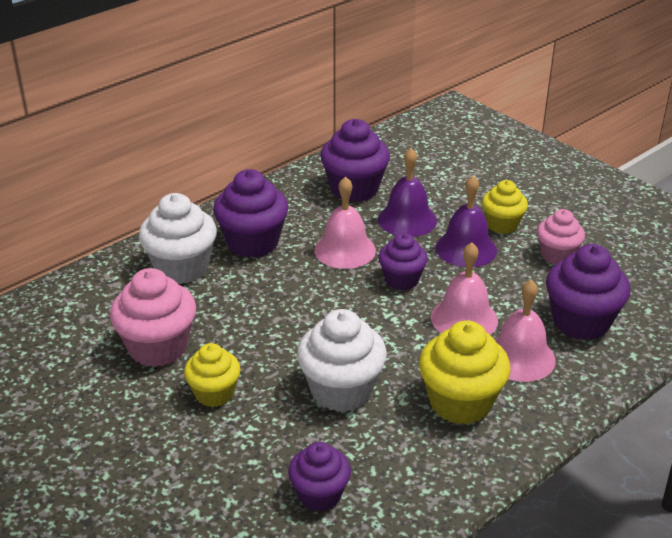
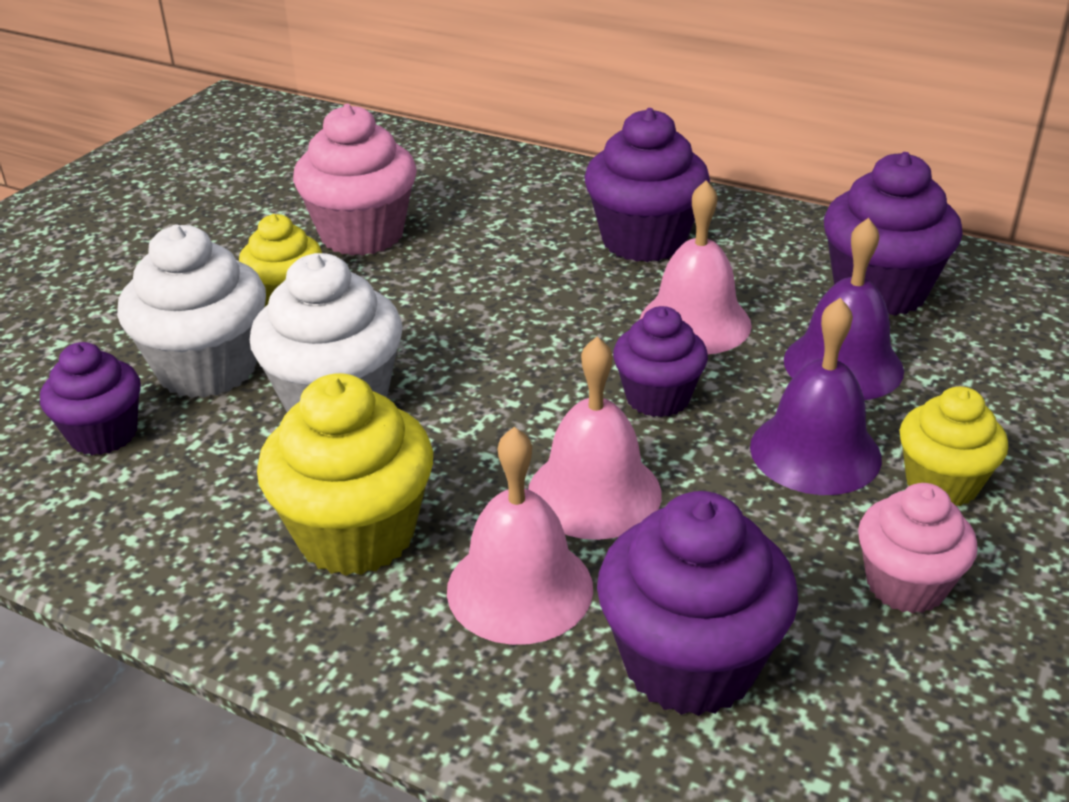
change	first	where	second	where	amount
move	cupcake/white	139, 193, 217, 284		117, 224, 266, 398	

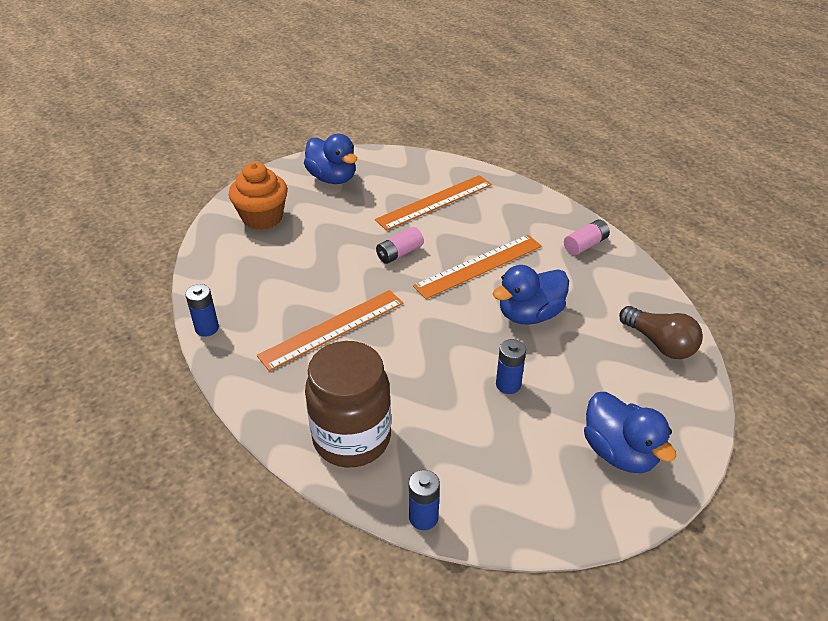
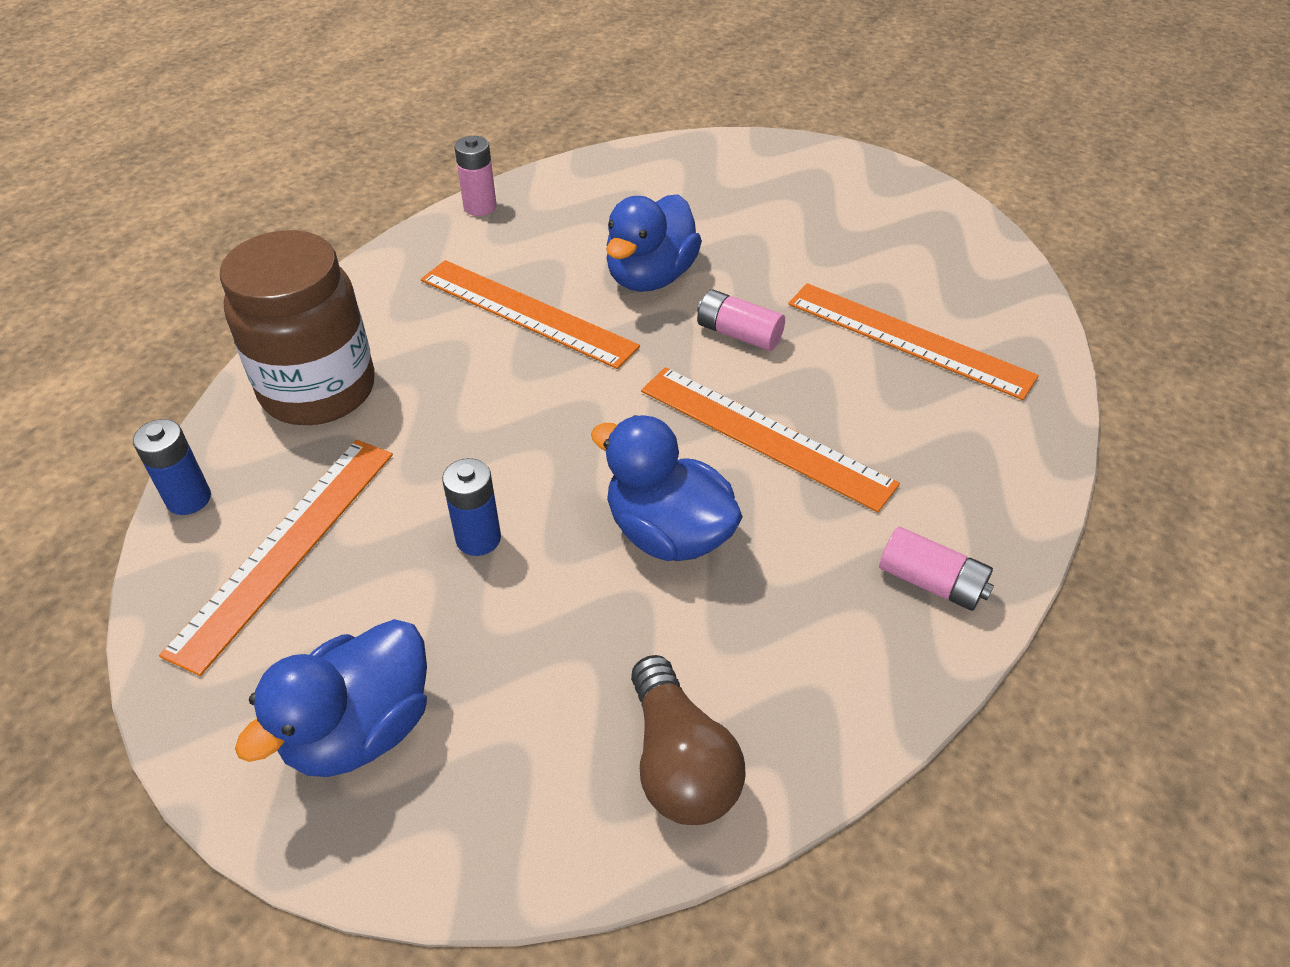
change	first	where	second	where	amount
recolor	battery/blue	185, 284, 219, 337	battery/pink	454, 136, 497, 216	
delete	cupcake/orange	229, 162, 288, 230			
move	duck/blue	304, 134, 357, 184		606, 194, 702, 292	
rotate	light bulb/brown	619, 306, 703, 359		631, 655, 746, 825	45 degrees counterclockwise
insert			ruler/orange	159, 440, 393, 676	

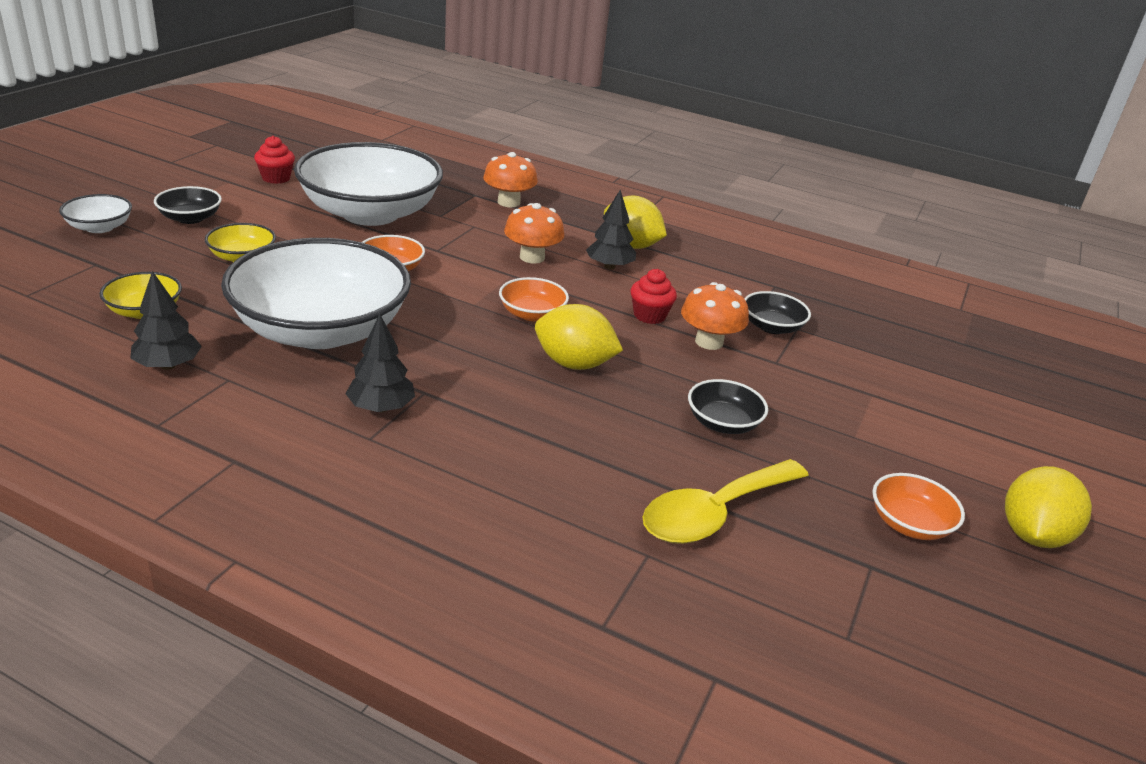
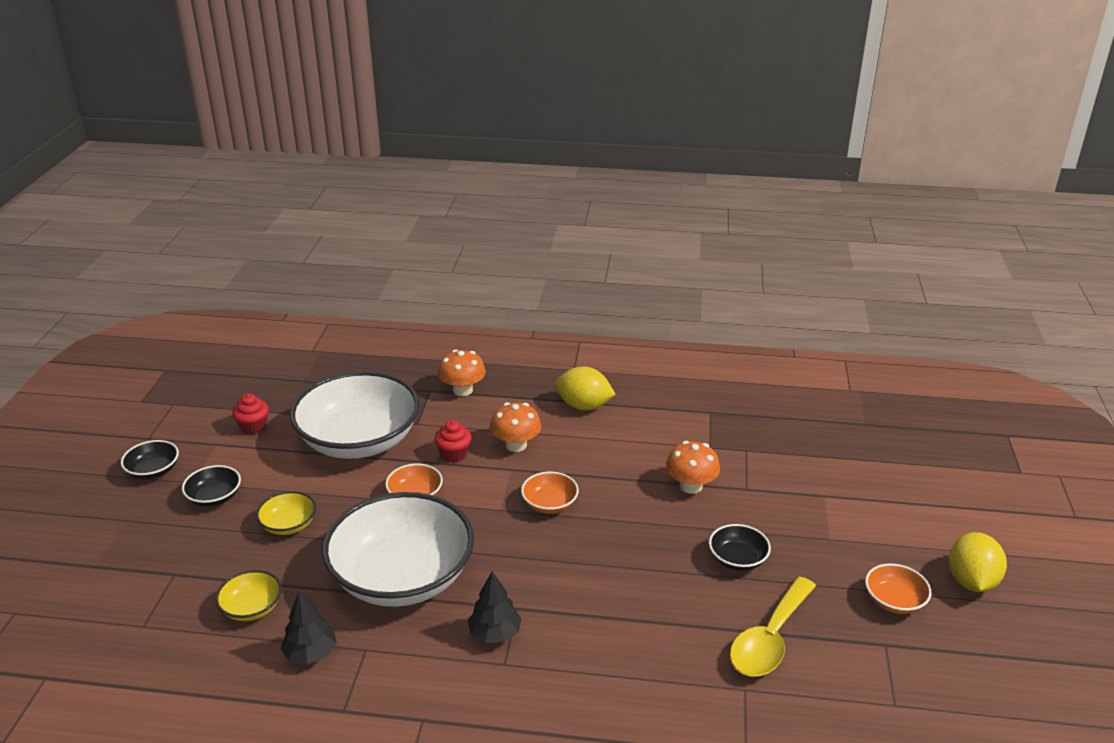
change	first	where	second	where	amount
delete	bowl/white	59, 194, 132, 233			
delete	lemon/yellow	535, 304, 623, 370			
delete	tree/black	586, 190, 636, 269			
move	cupcake/red	631, 269, 677, 324		435, 420, 471, 462	
move	bowl/black	745, 291, 811, 334		121, 440, 179, 479	

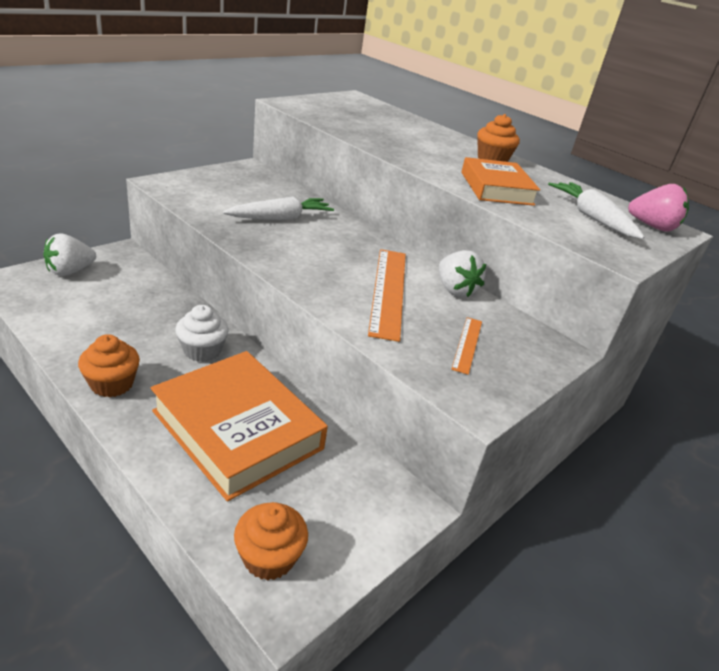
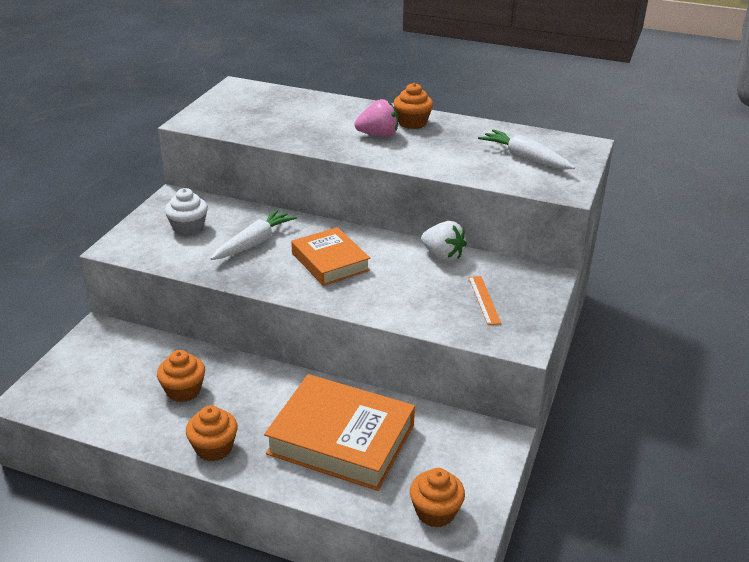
change	first	where	second	where	amount
delete	strawberry/white	43, 233, 96, 276			
move	cupcake/white	175, 305, 229, 362		165, 188, 208, 236	
delete	ruler/orange	368, 249, 406, 342			
move	book/orange	461, 157, 540, 206		291, 227, 370, 286	
move	strawberry/pink	628, 184, 689, 231		354, 99, 398, 137	
insert			cupcake/orange	157, 350, 205, 402	

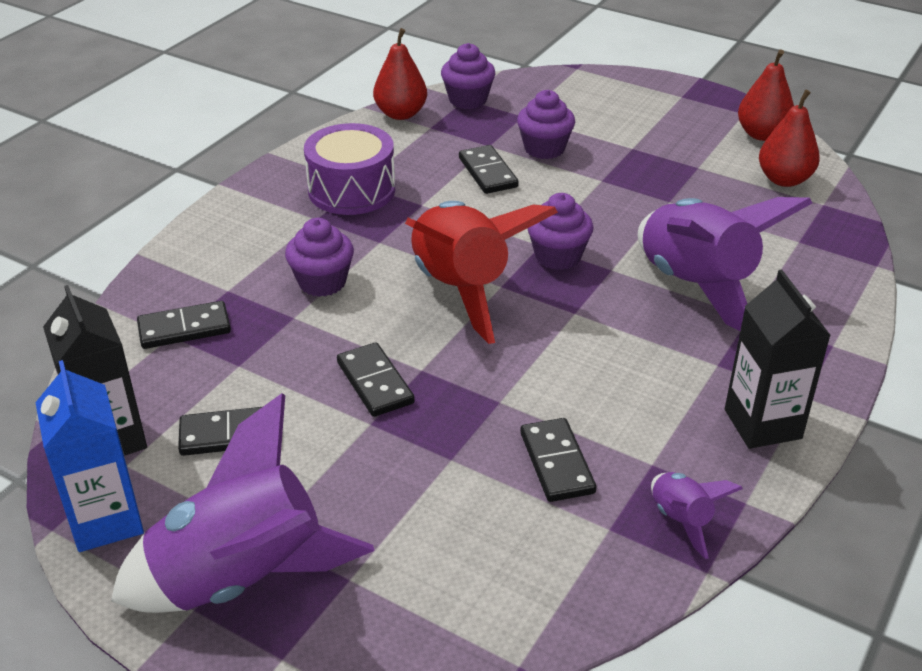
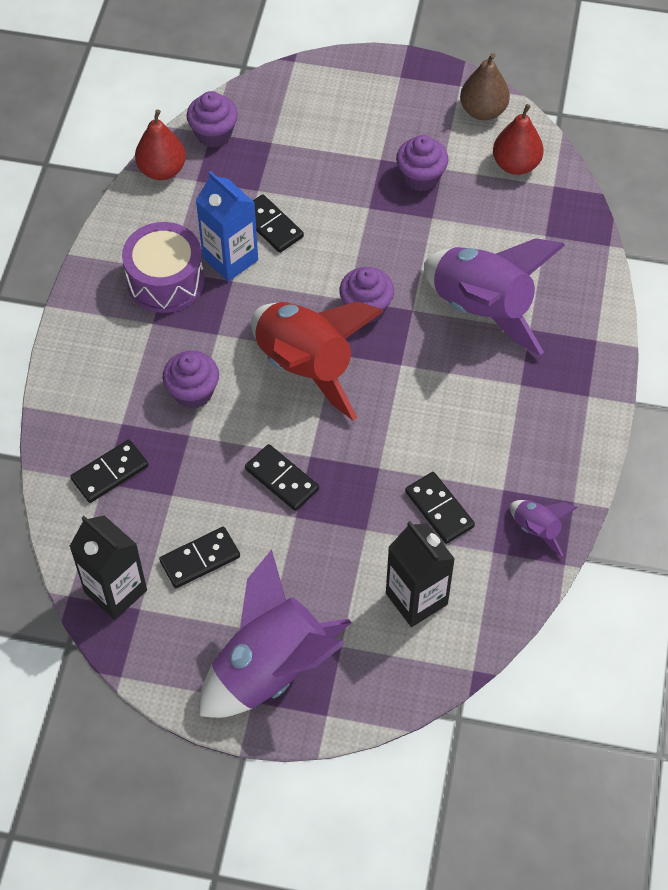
change	first	where	second	where	amount
move	carton/blue	35, 360, 144, 552		196, 171, 258, 282	
move	cupcake/purple	517, 90, 575, 159		396, 135, 449, 191	
move	carton/black	725, 270, 831, 449		386, 521, 455, 627	
recolor	pear/red	738, 49, 794, 141	pear/brown	460, 53, 510, 121	

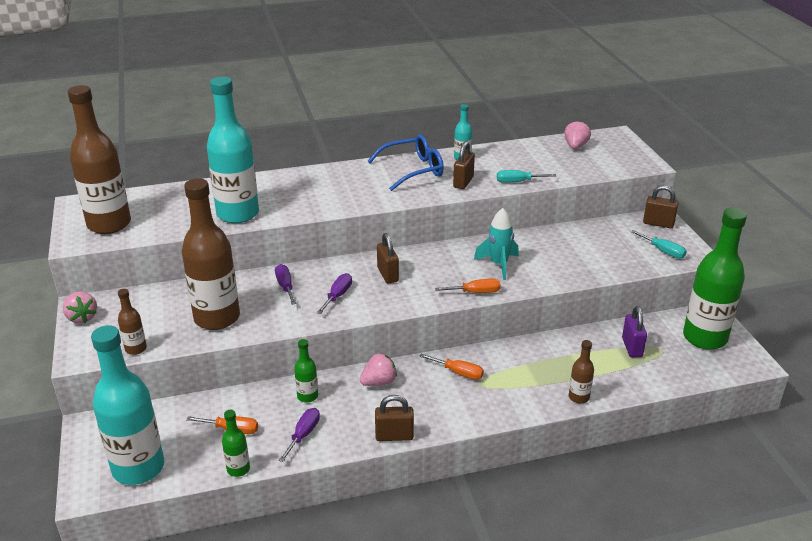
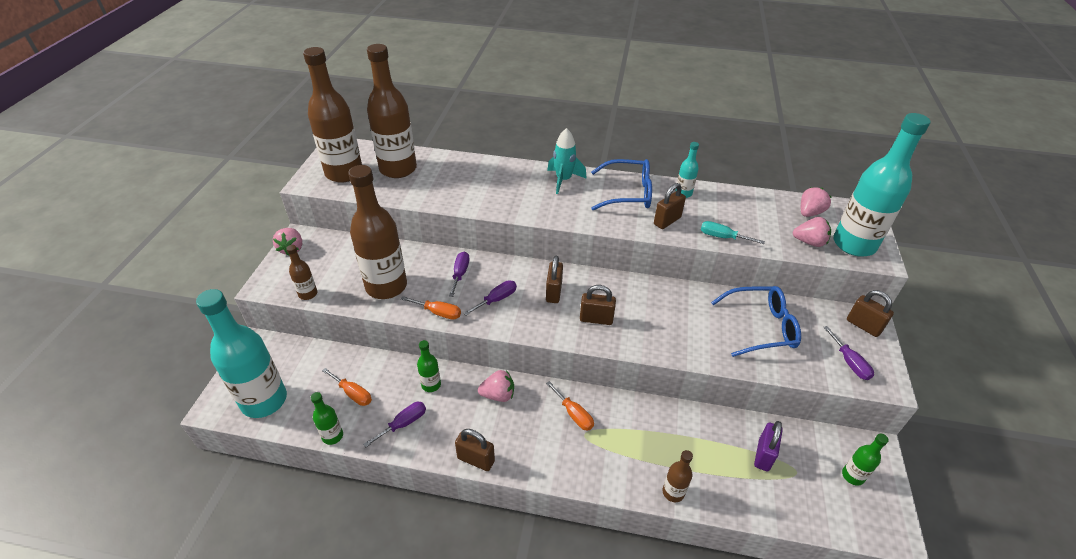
change	first	where	second	where	amount
move	bottle/turquoise	207, 77, 259, 223		833, 113, 930, 257	
move	screwdriver/orange	435, 279, 501, 293		401, 296, 461, 320	
move	rocket/turquoise	474, 208, 519, 280		547, 128, 587, 194	
recolor	screwdriver/turquoise	630, 230, 687, 259	screwdriver/purple	823, 326, 874, 380	
resize	bottle/green	683, 208, 747, 350		842, 434, 889, 486	x0.44
insert			bottle/brown	367, 44, 417, 178	
insert			padlock/brown	580, 285, 616, 325	
insert			glasses/blue	711, 286, 801, 357	
insert			strawberry/pink	793, 217, 831, 247	

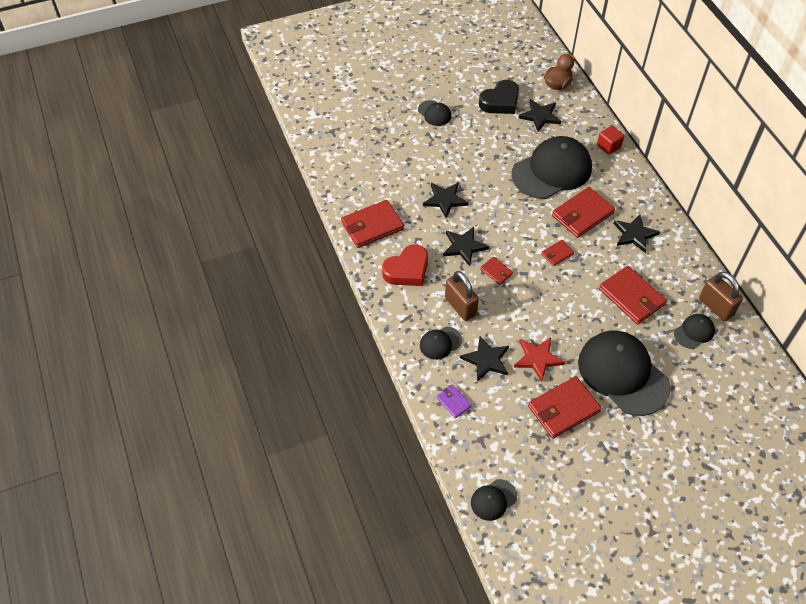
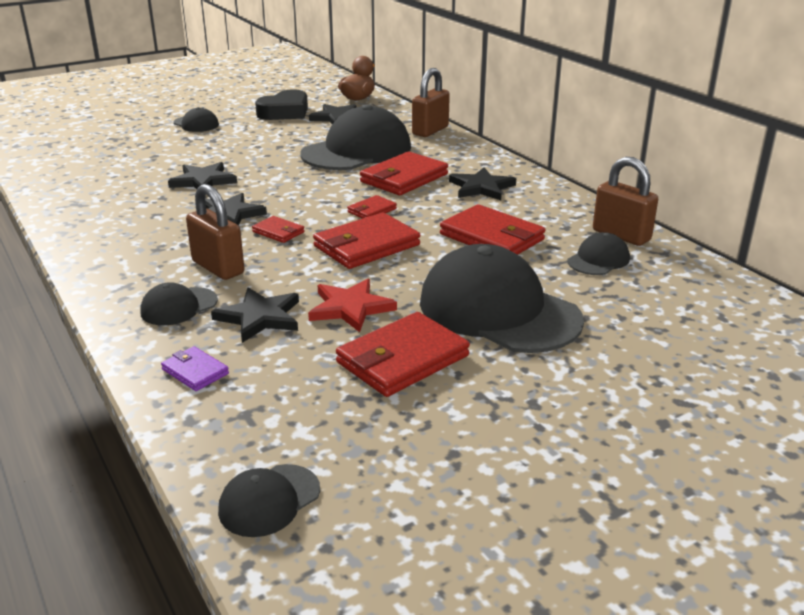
change	first	where	second	where	amount
move	wallet/red	341, 200, 404, 248		313, 213, 420, 269	
delete	heart/red	382, 244, 428, 286			
replace	cube/red	597, 126, 624, 155	padlock/brown	412, 68, 450, 137	

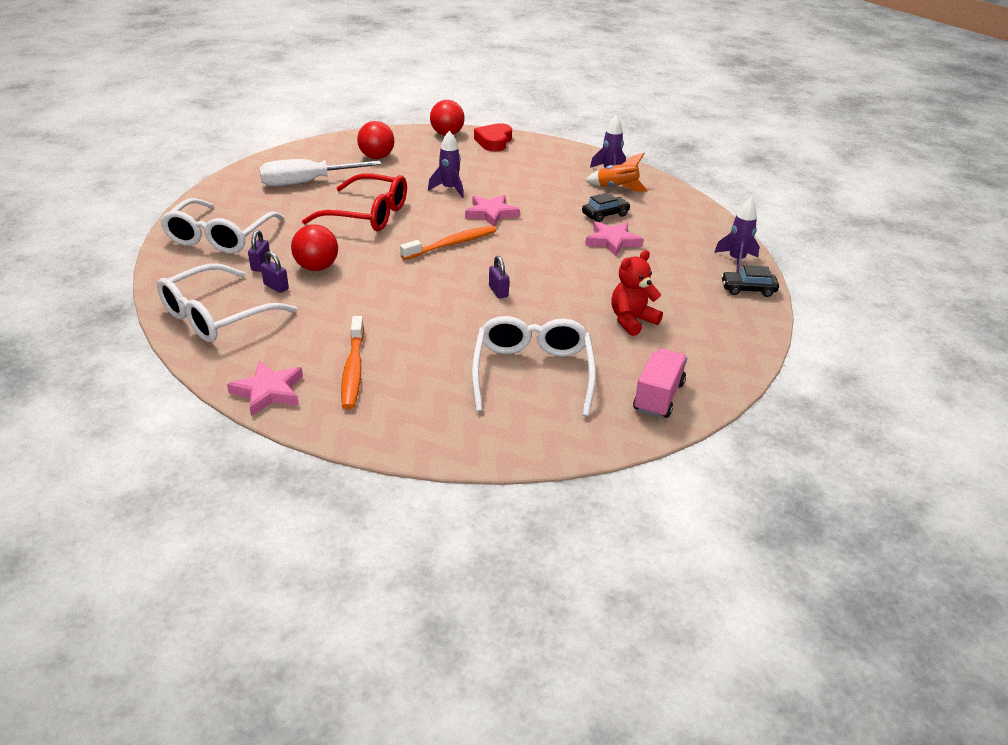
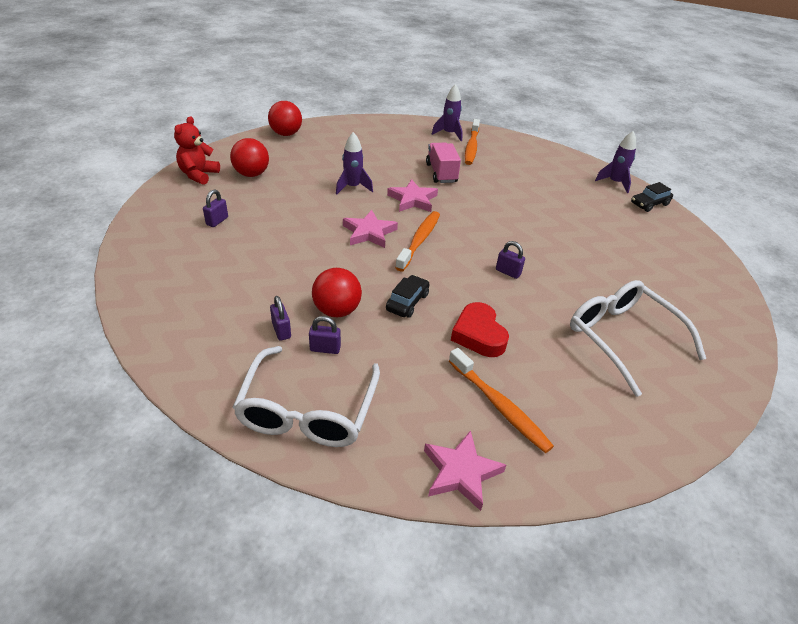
change	first	where	second	where	amount
delete	glasses/white	160, 198, 284, 254			
replace	screwdriver/white	259, 159, 382, 186	padlock/purple	203, 190, 228, 227	
delete	glasses/red	302, 174, 407, 231			
move	heart/red	474, 123, 512, 151		451, 302, 509, 357	
move	car/black	582, 193, 631, 222		386, 275, 429, 318	
replace	rocket/orange	585, 153, 648, 192	toothbrush/orange	465, 119, 480, 165	
move	star/pink	585, 221, 643, 256		343, 210, 398, 248	
move	teddy bear/red	612, 250, 663, 336		174, 116, 220, 185	
move	truck/pink	633, 348, 687, 418		426, 143, 461, 183	

